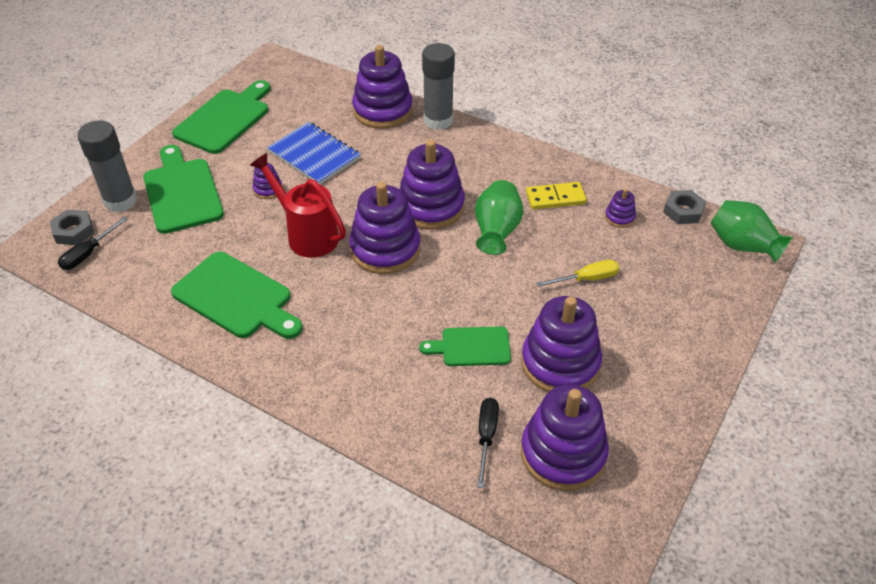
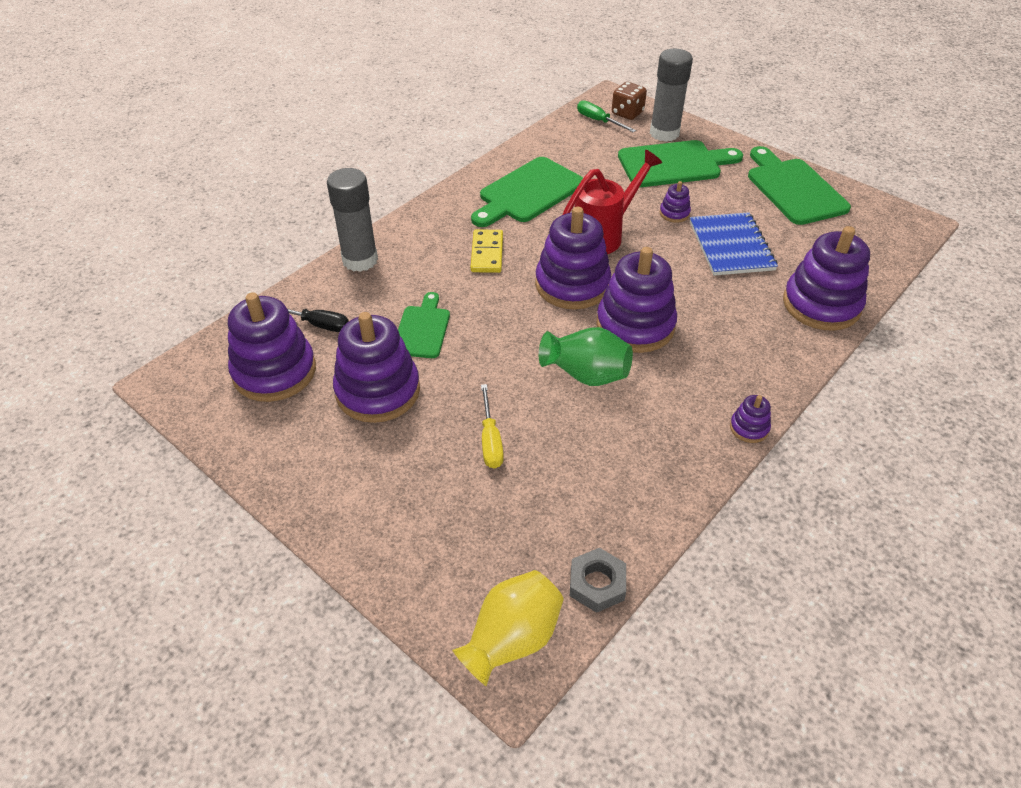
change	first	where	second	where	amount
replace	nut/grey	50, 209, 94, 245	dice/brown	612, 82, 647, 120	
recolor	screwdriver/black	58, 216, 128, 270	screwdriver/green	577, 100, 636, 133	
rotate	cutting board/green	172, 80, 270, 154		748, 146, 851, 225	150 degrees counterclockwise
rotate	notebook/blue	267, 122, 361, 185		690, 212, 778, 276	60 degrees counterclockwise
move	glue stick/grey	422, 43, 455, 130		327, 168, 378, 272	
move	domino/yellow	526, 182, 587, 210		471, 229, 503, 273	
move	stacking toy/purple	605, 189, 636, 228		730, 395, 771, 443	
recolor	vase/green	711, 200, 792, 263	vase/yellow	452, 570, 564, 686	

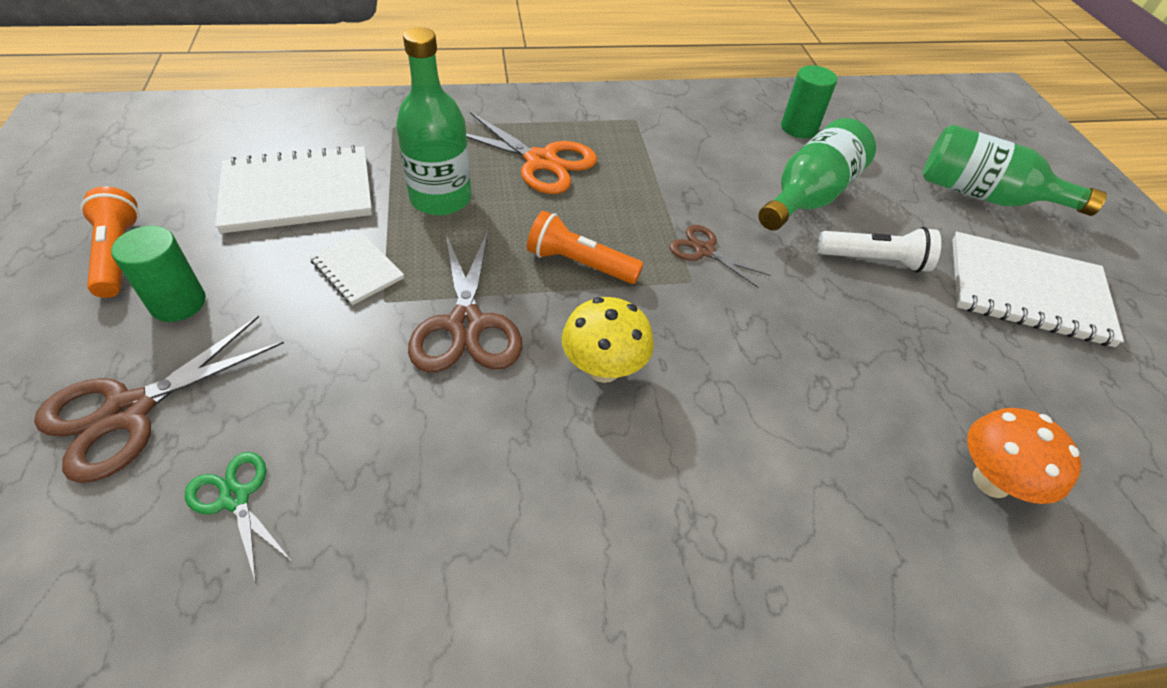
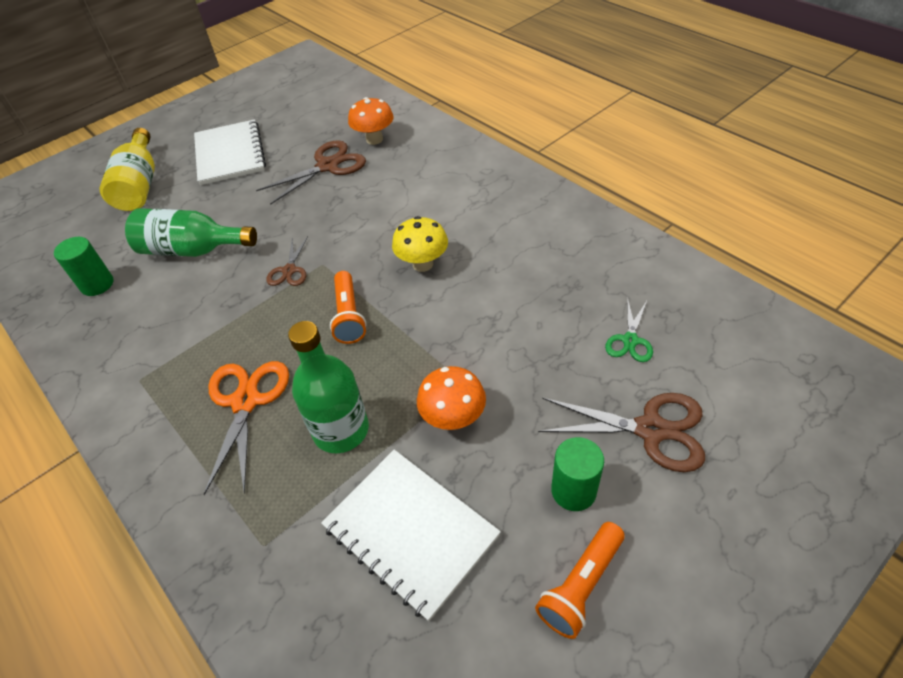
change	first	where	second	where	amount
replace	notebook/white	309, 232, 404, 305	mushroom/orange	417, 366, 486, 430	
move	scissors/brown	408, 231, 522, 372		256, 140, 366, 205	
delete	flashlight/white	818, 227, 941, 272			
recolor	bottle/green	923, 125, 1107, 216	bottle/yellow	100, 128, 155, 211	

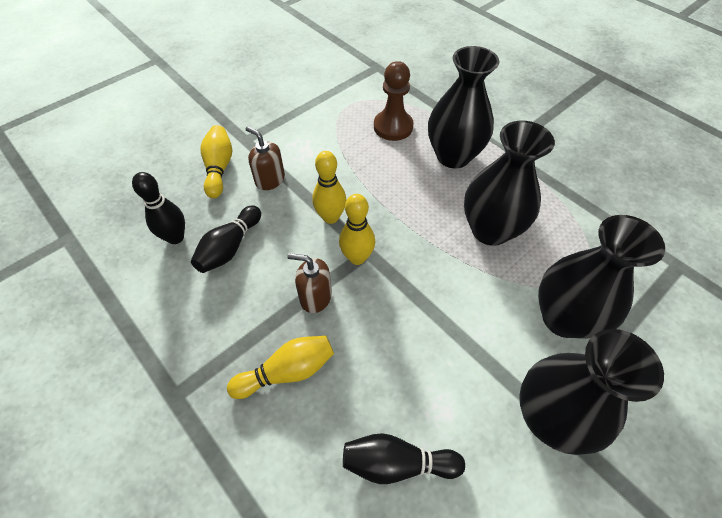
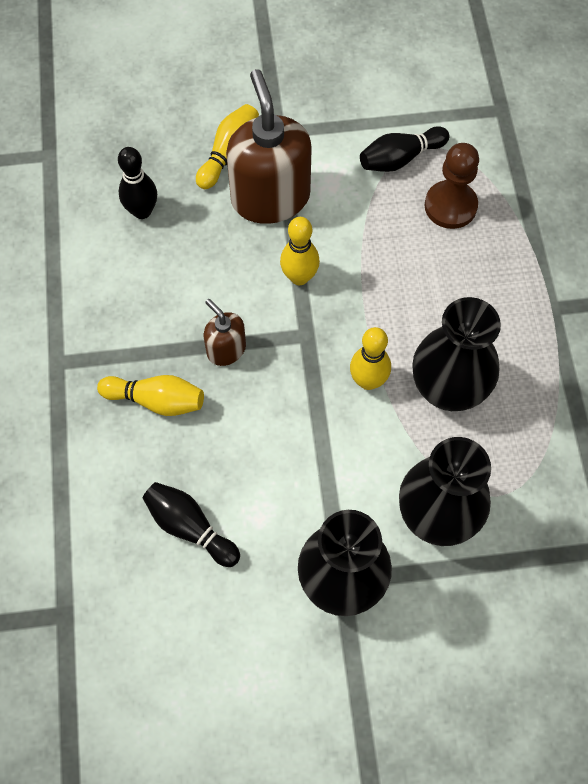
change	first	where	second	where	amount
move	bowling pin/black	191, 206, 261, 273		360, 126, 449, 172	
resize	soap dispenser/brown	246, 126, 285, 190		226, 69, 312, 224	x2.02
move	bowling pin/yellow	339, 194, 375, 265		350, 327, 391, 390	
delete	vase/black	428, 46, 499, 168			

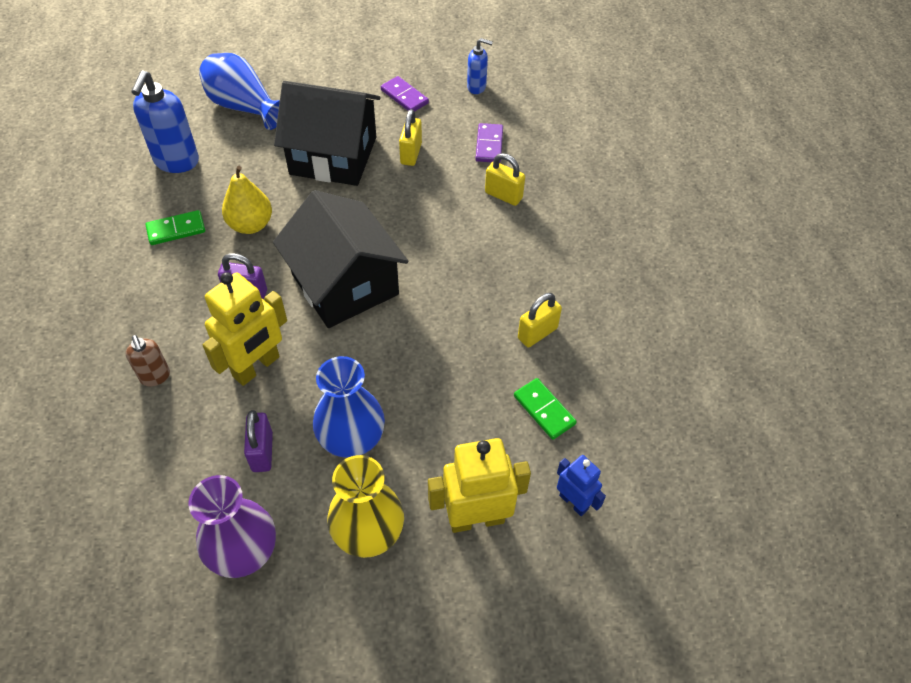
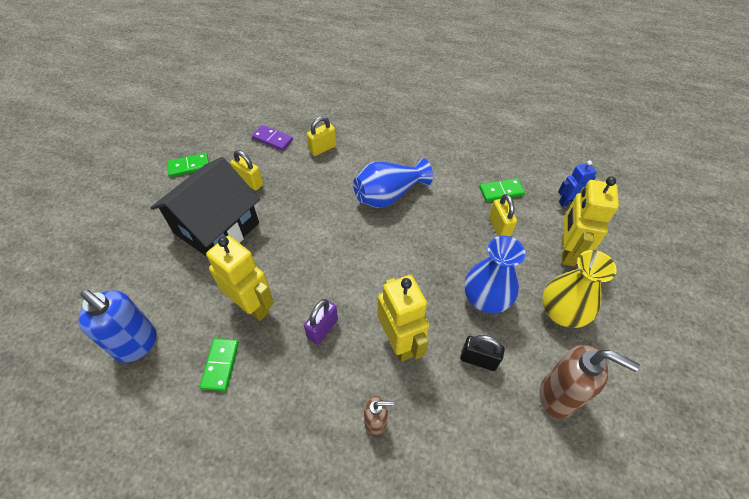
change	first	where	second	where	amount
replace	vase/purple	188, 475, 276, 578	soap dispenser/brown	539, 345, 640, 419	
move	vase/blue	199, 53, 280, 130		353, 158, 433, 208	
replace	pear/yellow	222, 166, 272, 234	robot/yellow	206, 236, 274, 321	
recolor	padlock/purple	244, 410, 273, 472	padlock/black	460, 335, 505, 371	
delete	house/black	273, 190, 409, 328			
recolor	domino/purple	381, 76, 429, 112	domino/green	167, 153, 209, 177	
delete	soap dispenser/blue	467, 38, 493, 94			
move	padlock/yellow	518, 293, 562, 347		489, 194, 517, 237	

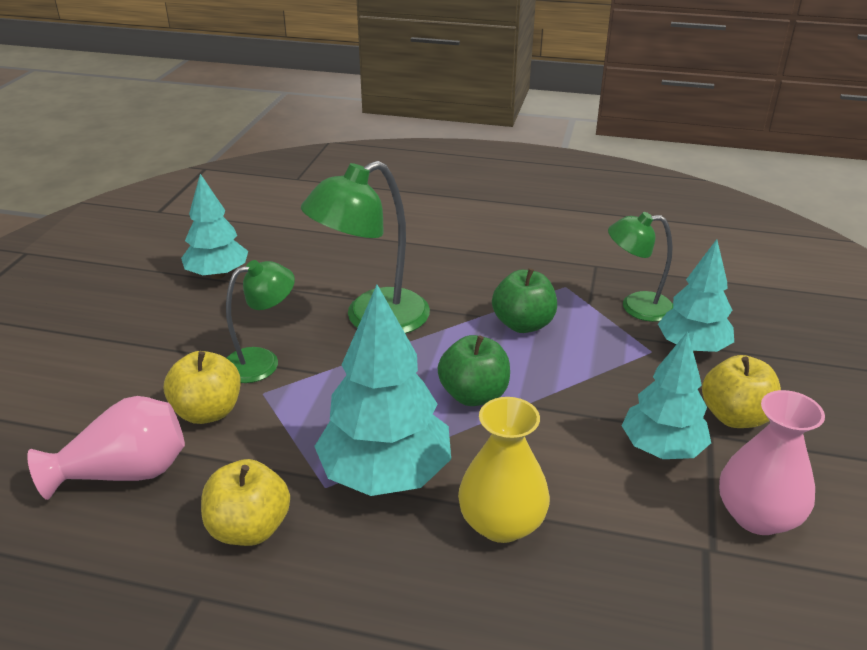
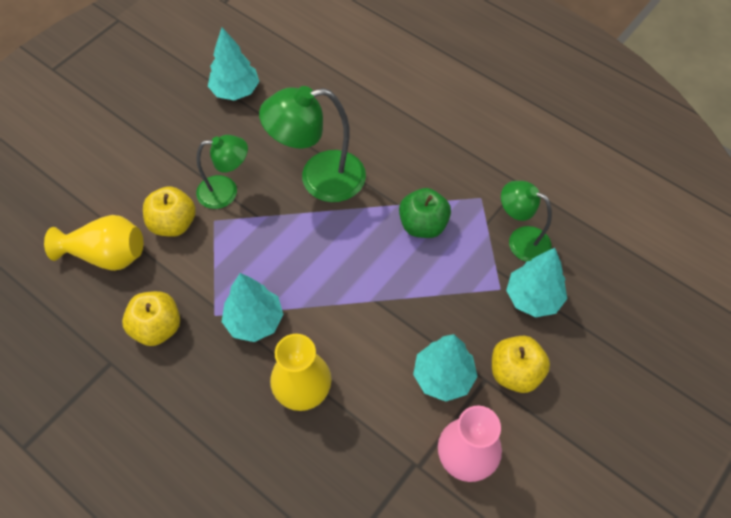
change	first	where	second	where	amount
recolor	vase/pink	27, 396, 185, 500	vase/yellow	44, 215, 143, 271	
resize	tree/turquoise	314, 285, 451, 496		222, 273, 283, 342	x0.66
delete	apple/green	438, 335, 510, 406			

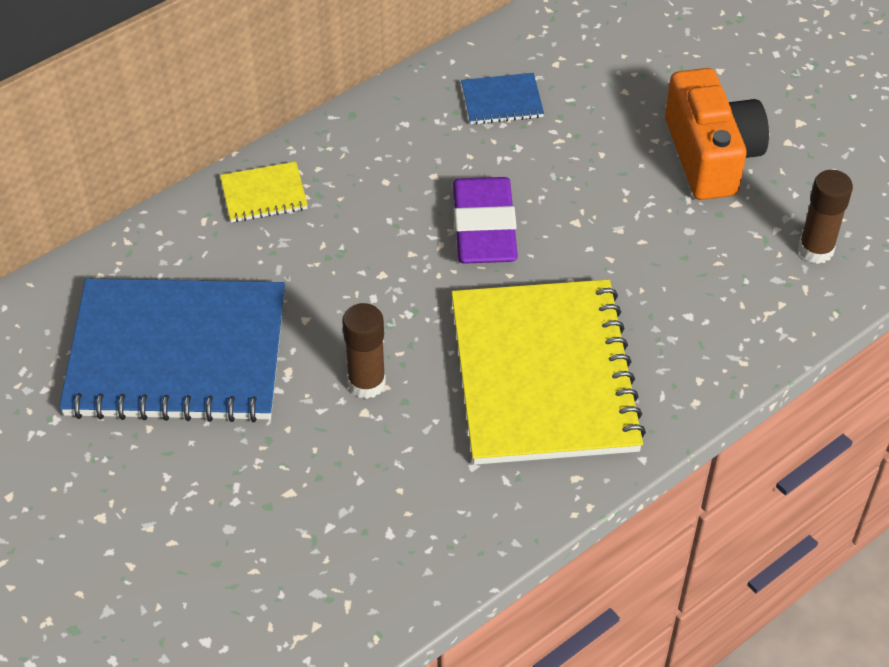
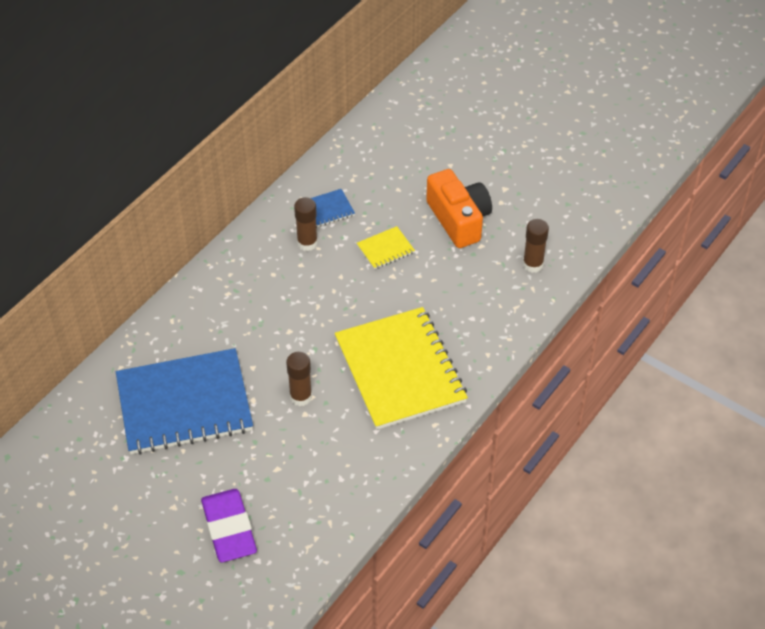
change	first	where	second	where	amount
move	notebook/yellow	220, 162, 308, 222		357, 226, 415, 269	
move	eraser/purple	453, 177, 518, 264		201, 489, 257, 562	
insert			glue stick/brown	294, 197, 318, 251	

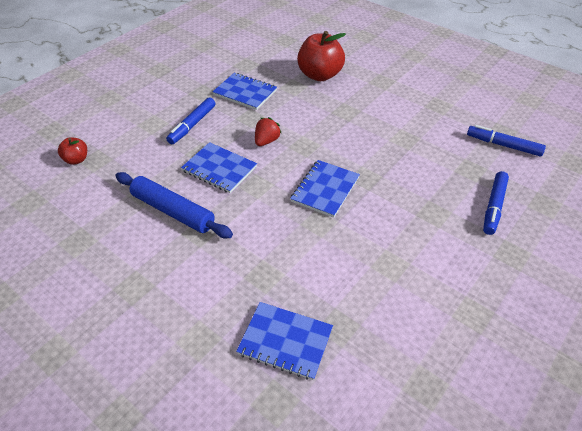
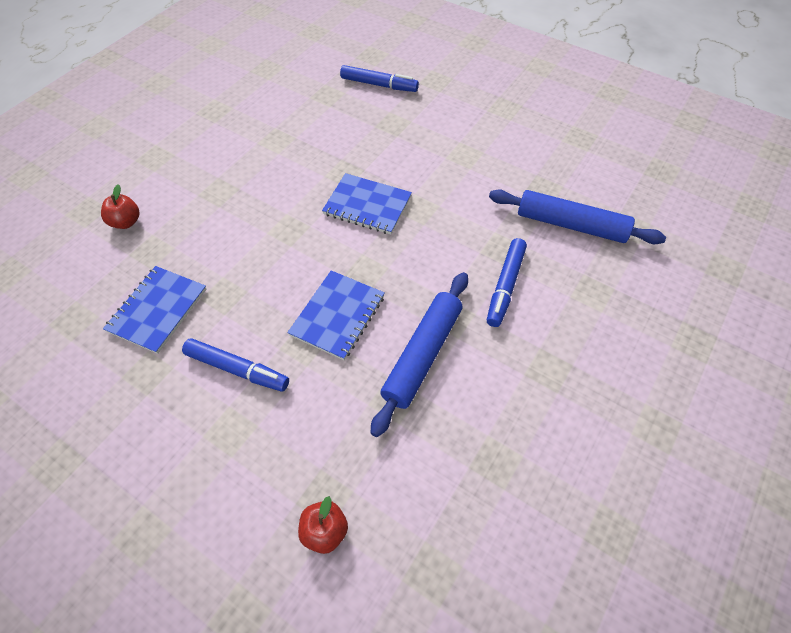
change	first	where	second	where	amount
replace	notebook/blue	236, 302, 333, 380	rolling pin/blue	489, 189, 666, 244	
delete	strawberry/red	255, 117, 282, 146			
resize	apple/red	297, 31, 346, 81		101, 184, 140, 229	x0.50
move	marker/blue	467, 125, 546, 156		487, 238, 527, 327	

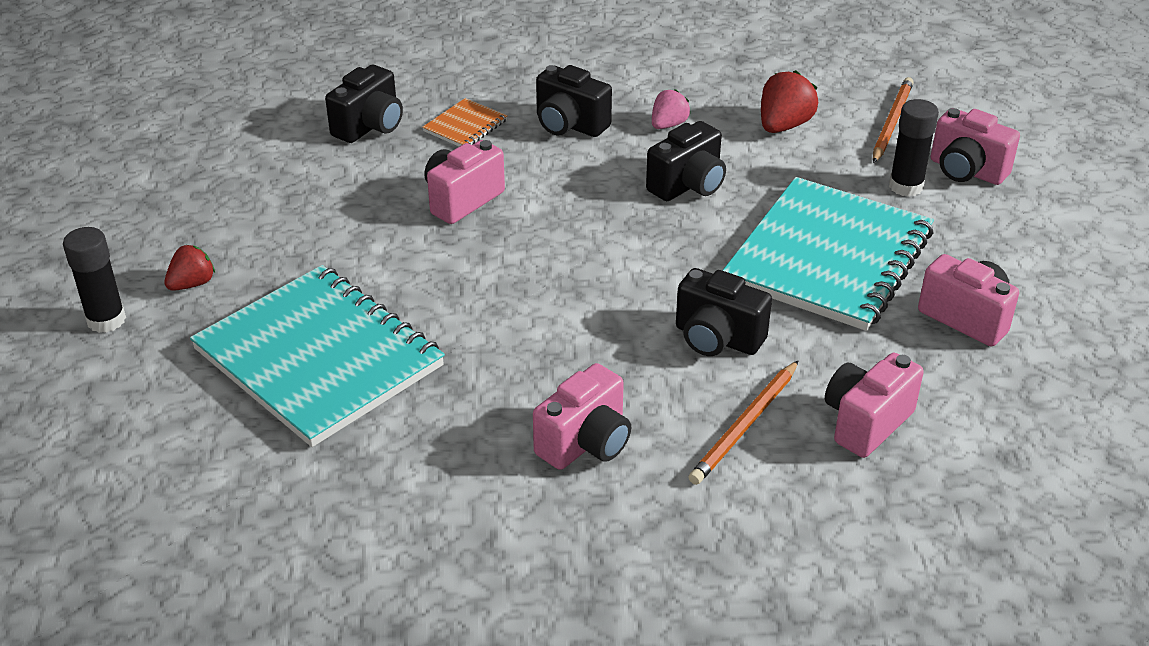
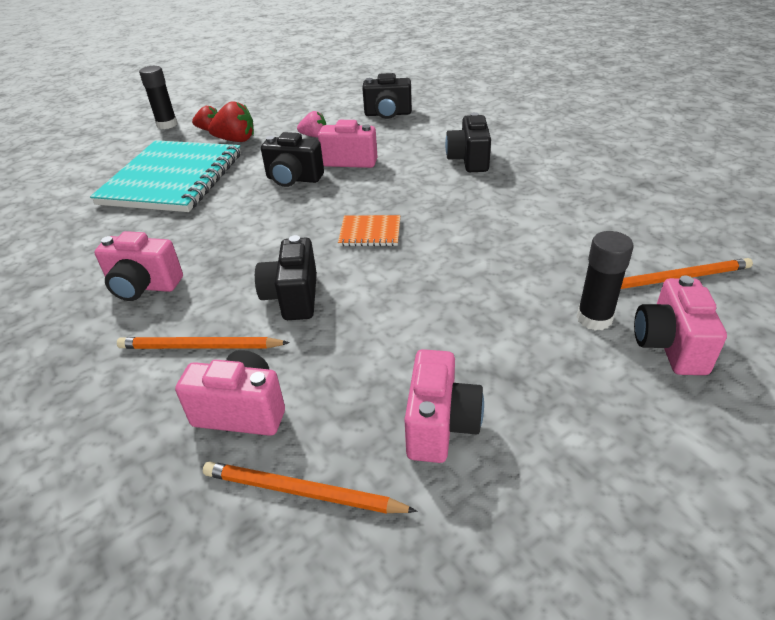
change	first	where	second	where	amount
move	notebook/orange	422, 98, 508, 146		338, 215, 400, 246	
move	camera/black	646, 121, 726, 201		261, 132, 324, 187	
move	strawberry/pink	652, 89, 691, 129		297, 111, 326, 137	
delete	notebook/turquoise	722, 177, 934, 331			
move	strawberry/red	761, 70, 818, 133		208, 101, 254, 142	
insert			pencil/orange	203, 461, 417, 514	

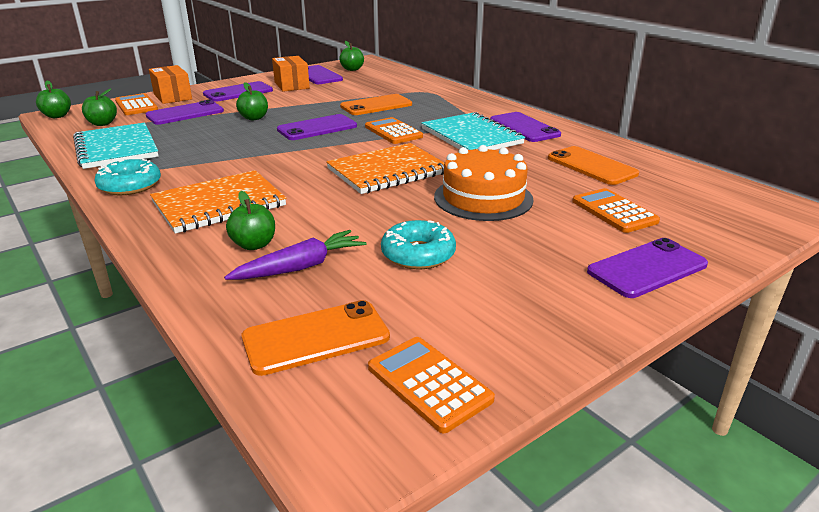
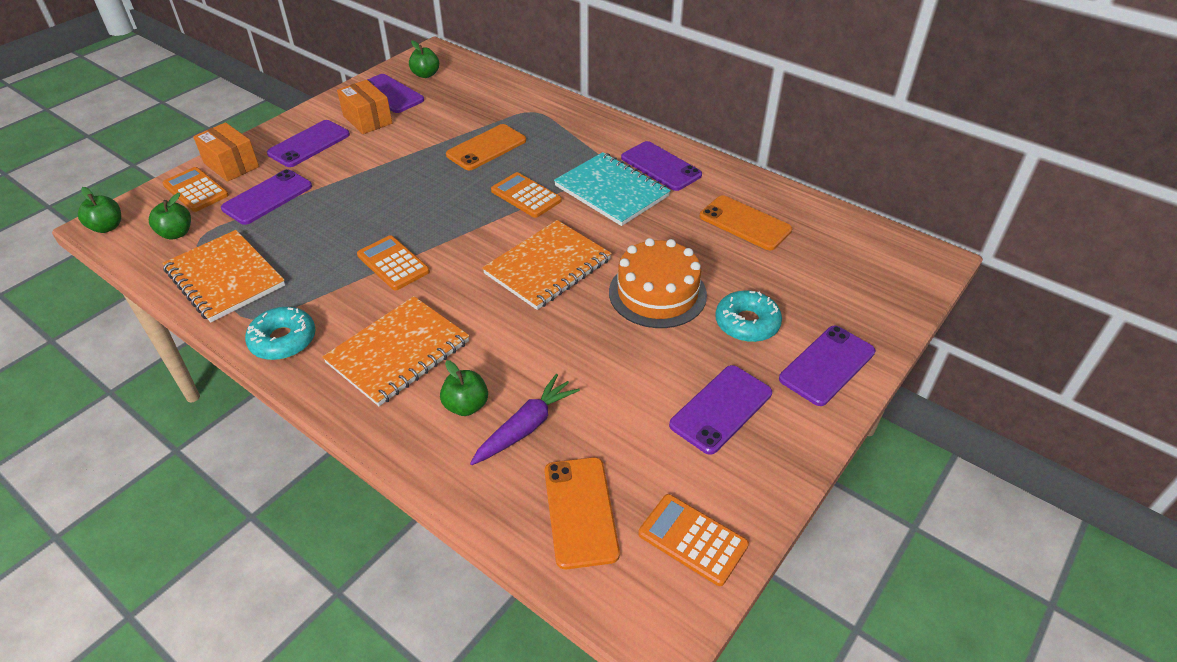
change	first	where	second	where	amount
recolor	notebook/turquoise	73, 123, 159, 169	notebook/orange	162, 230, 285, 322	
delete	apple/green	236, 82, 268, 120			
rotate	phone/orange	242, 300, 390, 376		544, 457, 620, 569	60 degrees counterclockwise
move	phone/purple	277, 114, 357, 140		669, 365, 772, 455	
move	donut/turquoise	381, 220, 456, 270		715, 290, 782, 342	
move	calculator/orange	572, 188, 660, 233		357, 235, 430, 290	

